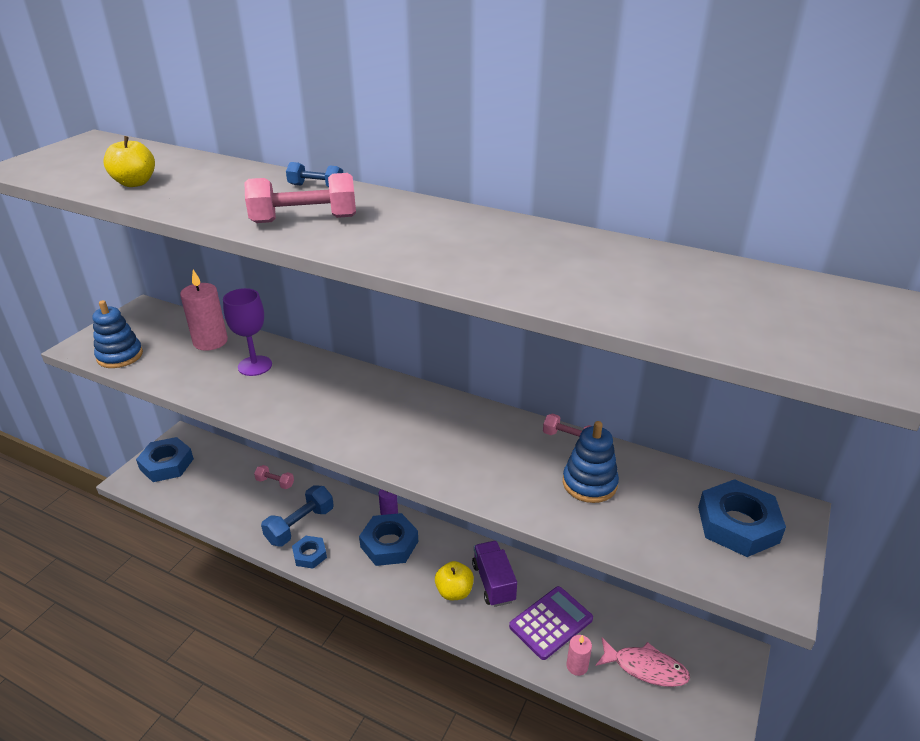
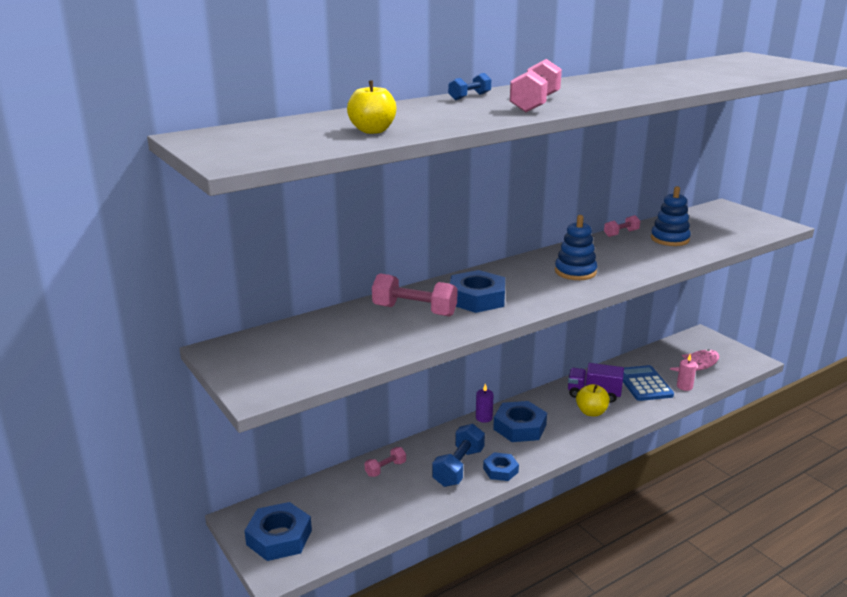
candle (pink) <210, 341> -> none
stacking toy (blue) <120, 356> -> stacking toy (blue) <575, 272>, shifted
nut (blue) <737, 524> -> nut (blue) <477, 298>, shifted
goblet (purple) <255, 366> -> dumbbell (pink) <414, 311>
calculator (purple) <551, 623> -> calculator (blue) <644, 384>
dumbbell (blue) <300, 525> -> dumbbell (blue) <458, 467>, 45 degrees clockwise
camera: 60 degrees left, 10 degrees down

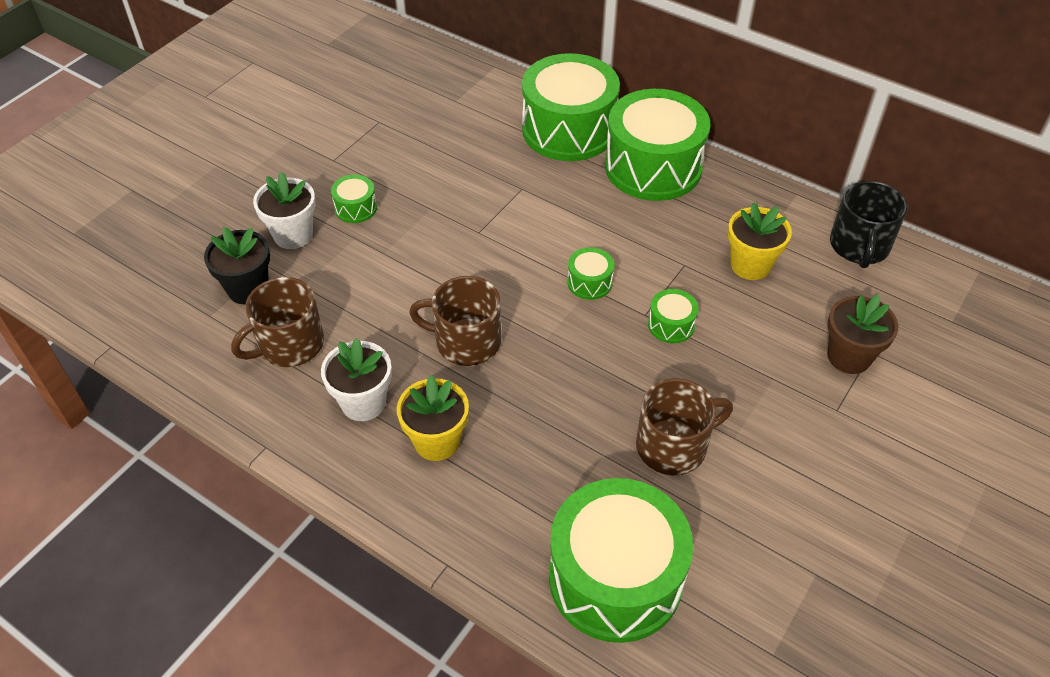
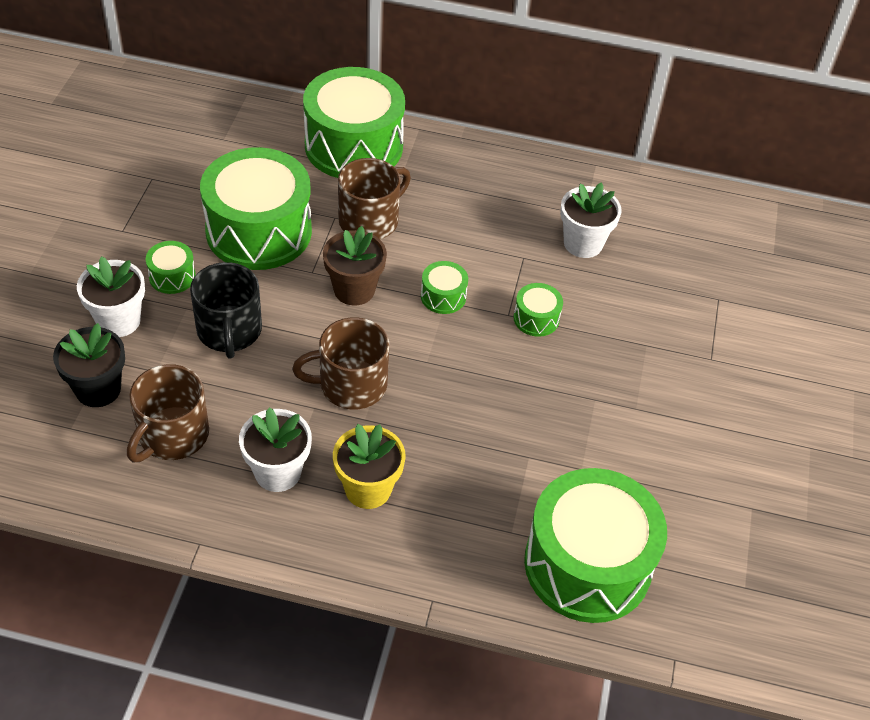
drum (green) <653, 167> -> drum (green) <259, 231>, shifted
mug (brown) <673, 446> -> mug (brown) <370, 220>, shifted
flower pot (brown) <849, 356> -> flower pot (brown) <354, 290>, shifted
mug (black) <859, 246> -> mug (black) <229, 331>, shifted
flower pot (yellow) <750, 265> -> flower pot (white) <583, 243>
camera: 25 degrees left, 0 degrees up

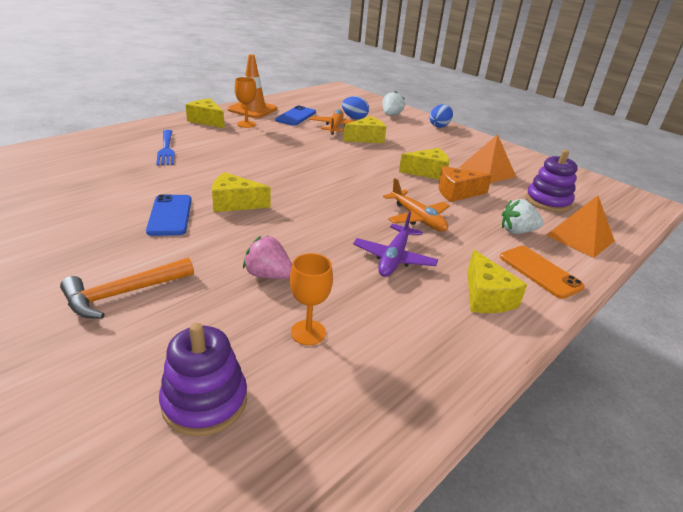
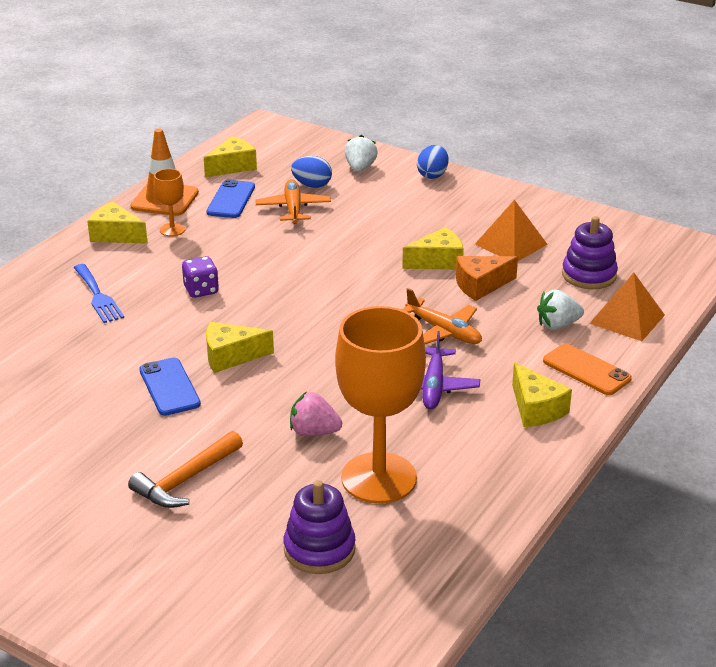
none -> dice (purple) <201, 290>
cheese (yellow) <366, 138> -> cheese (yellow) <233, 166>, shifted
goblet (orange) <308, 332> -> goblet (orange) <379, 478>, x2.24
camera: 10 degrees left, 0 degrees up

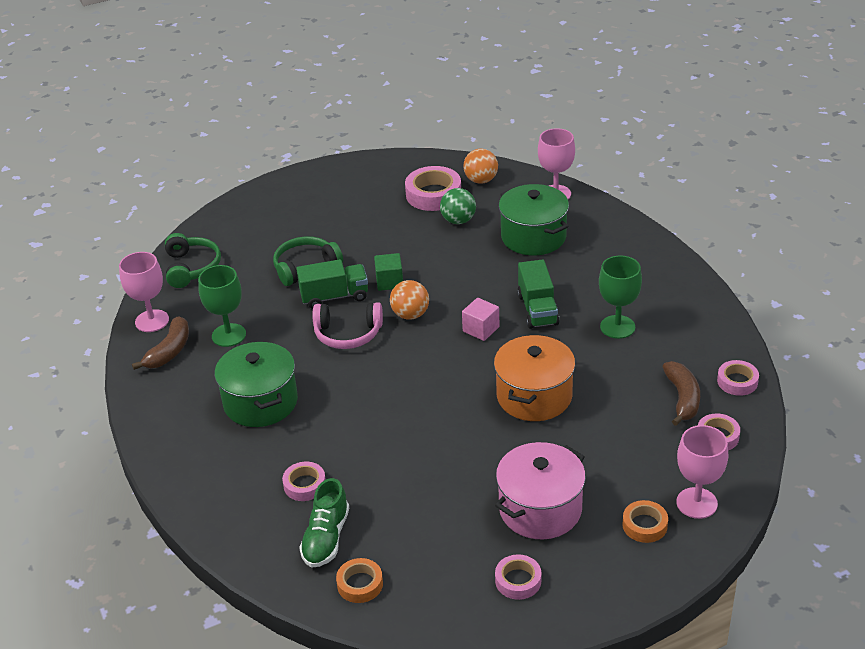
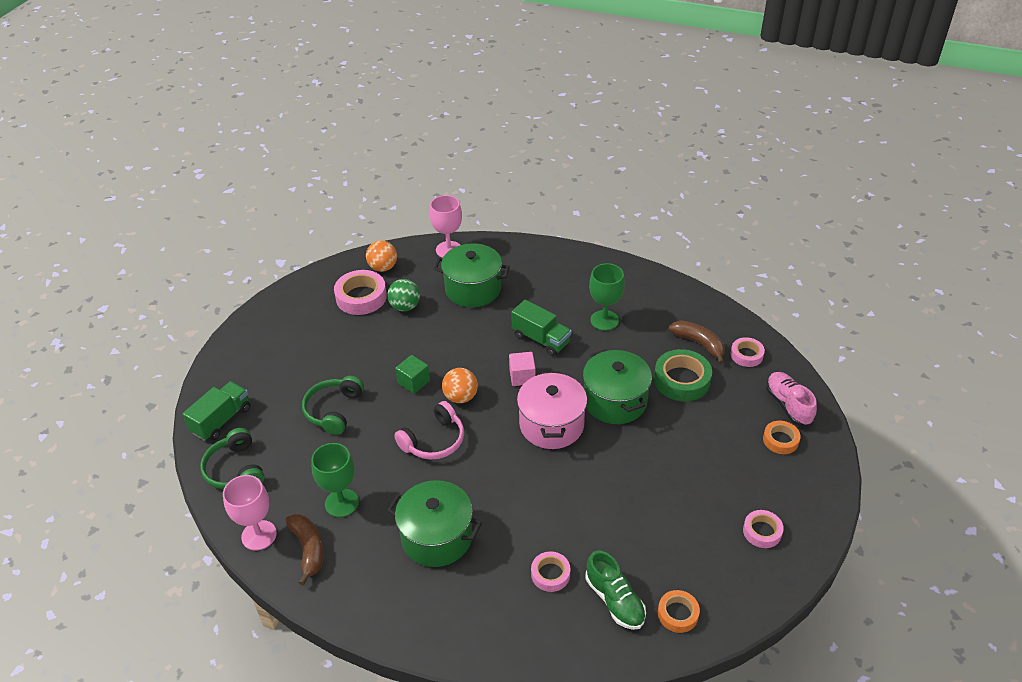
tape (pink) <737, 381> -> none
none -> tape (green) <682, 380>
truck (green) <334, 297> -> truck (green) <222, 420>, shifted
pot (pink) <540, 509> -> pot (pink) <551, 425>, shifted
goblet (pink) <696, 503> -> shoe (pink) <788, 405>
pot (orange) <534, 396> -> pot (green) <615, 401>
headphones (green) <191, 268> -> headphones (green) <235, 469>, 150 degrees counterclockwise
camera: 45 degrees left, 5 degrees up

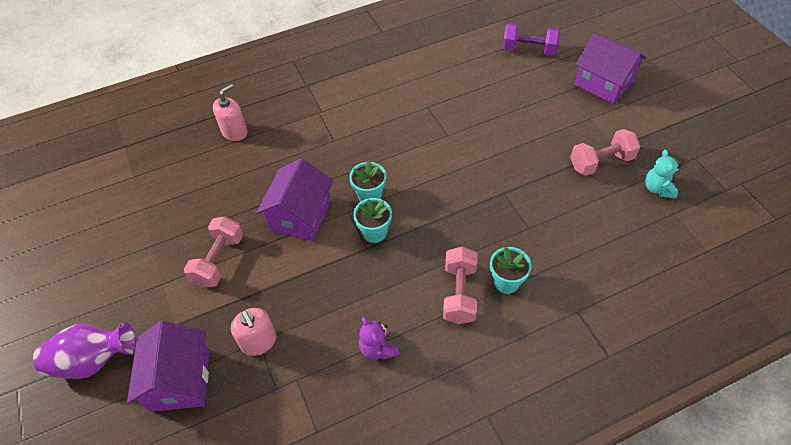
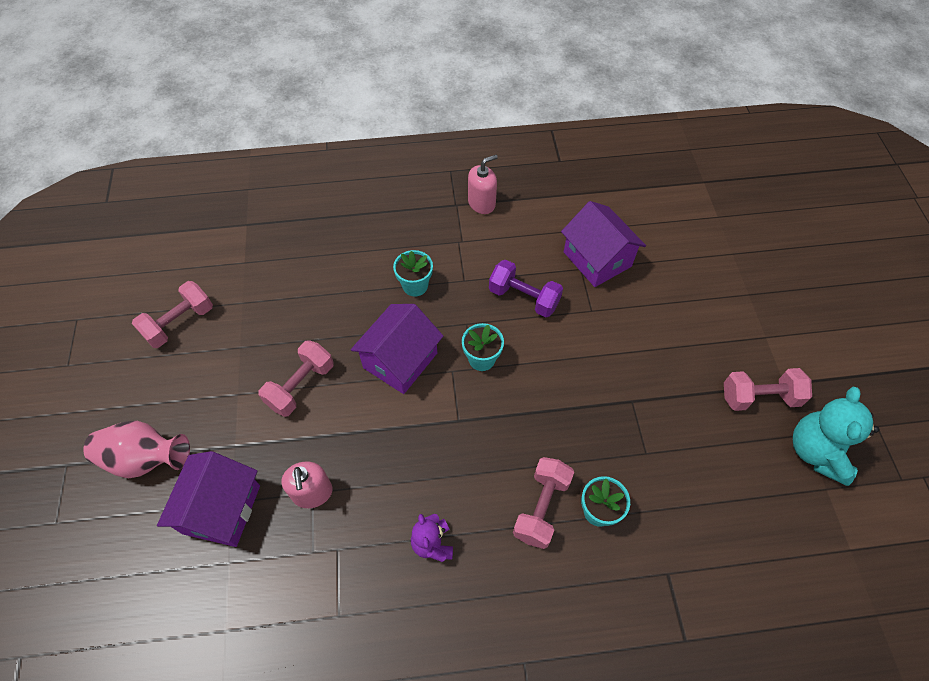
none -> dumbbell (pink) <180, 323>
soap dispenser (pink) <234, 132> -> soap dispenser (pink) <481, 203>, shifted
flower pot (turquoise) <374, 232> -> flower pot (turquoise) <415, 286>, shifted
dumbbell (purple) <529, 50> -> dumbbell (purple) <524, 298>, shifted
house (purple) <603, 83> -> house (purple) <597, 259>, shifted
vase (purple) <93, 360> -> vase (pink) <145, 458>
teddy bear (turquoise) <658, 188> -> teddy bear (turquoise) <816, 451>, x1.71
camera: 15 degrees right, 5 degrees up

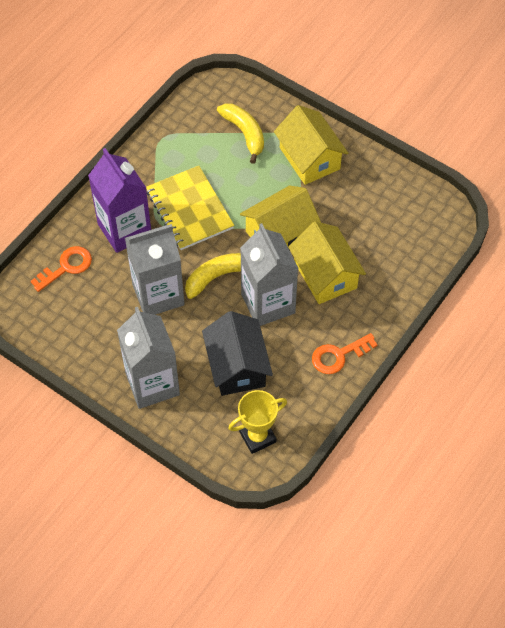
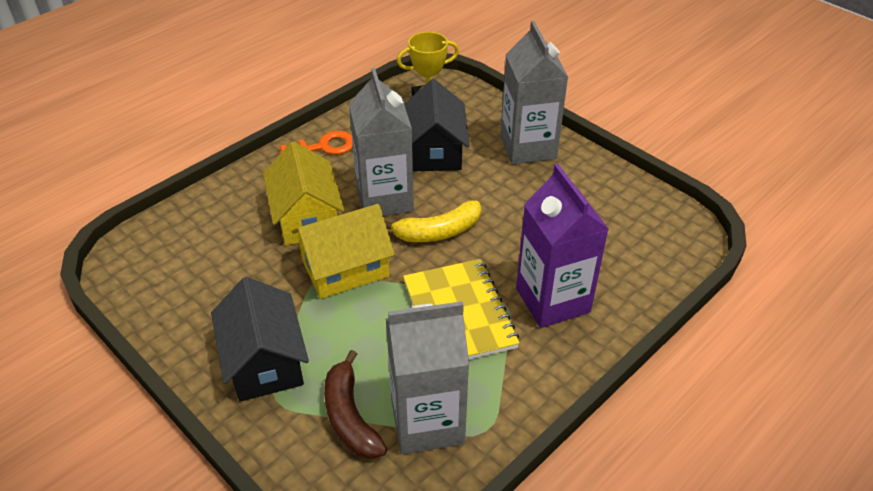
key (orange) <66, 267> -> none
carton (grey) <158, 294> -> carton (grey) <427, 422>, shifted
banana (yellow) <244, 134> -> banana (brown) <350, 416>
house (yellow) <309, 158> -> house (black) <264, 362>
camera: 170 degrees left, 15 degrees down

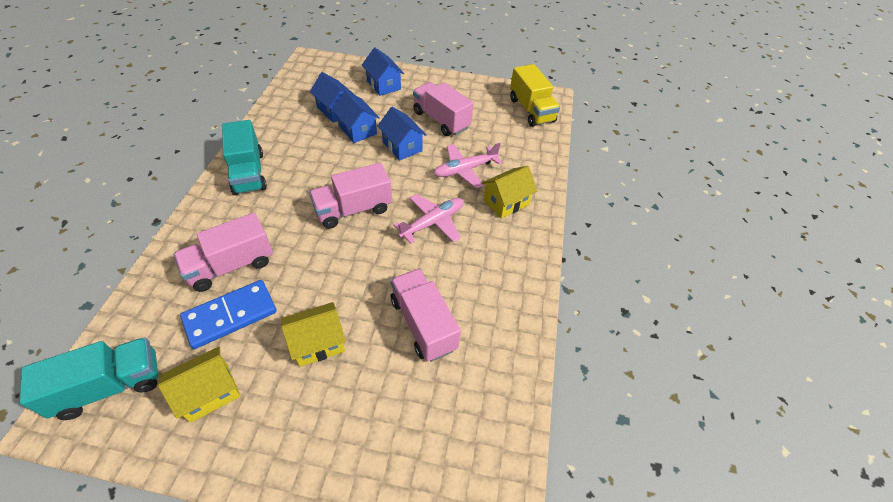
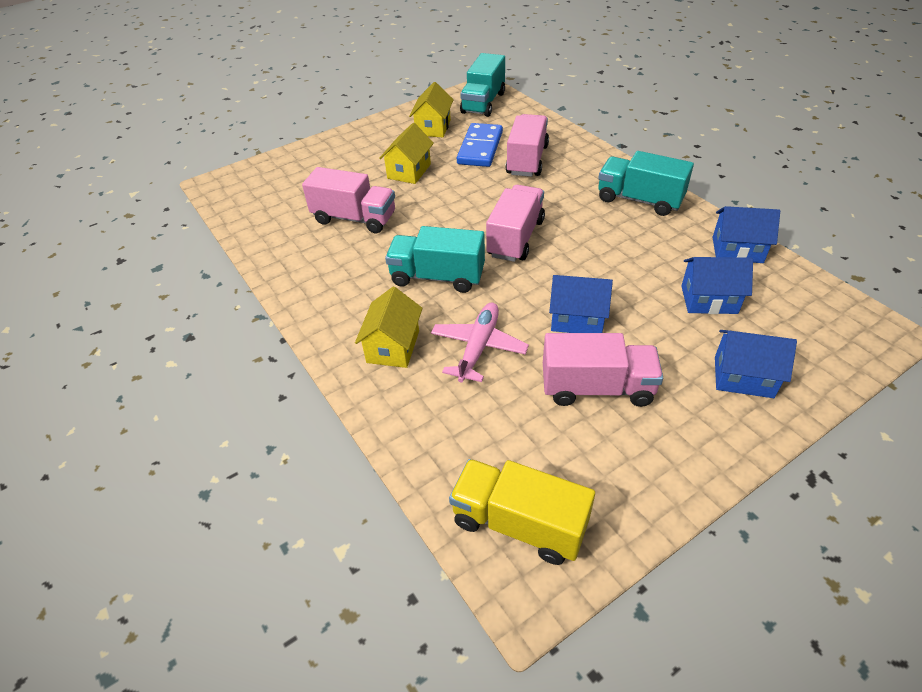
house (blue) <357, 130> -> house (blue) <737, 250>, shifted
plane (pink) <432, 223> -> truck (turquoise) <437, 277>
camera: 140 degrees right, 5 degrees down

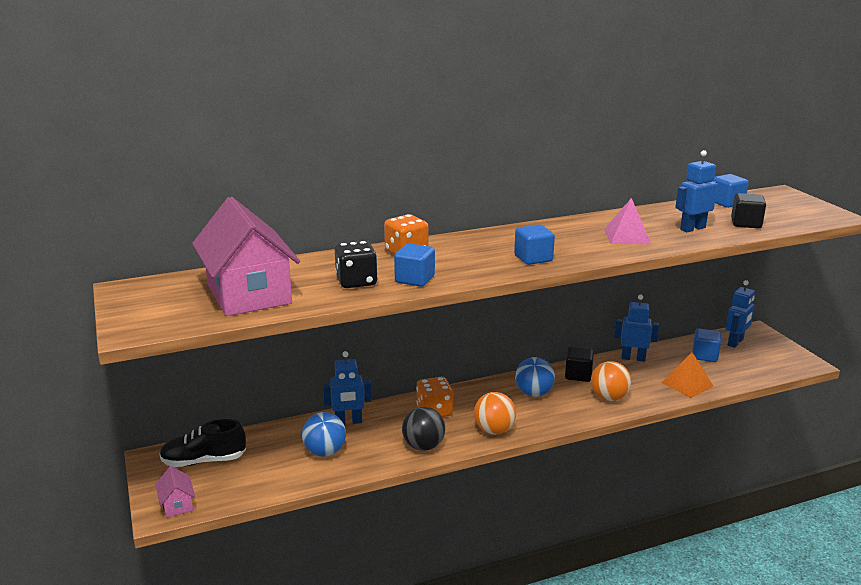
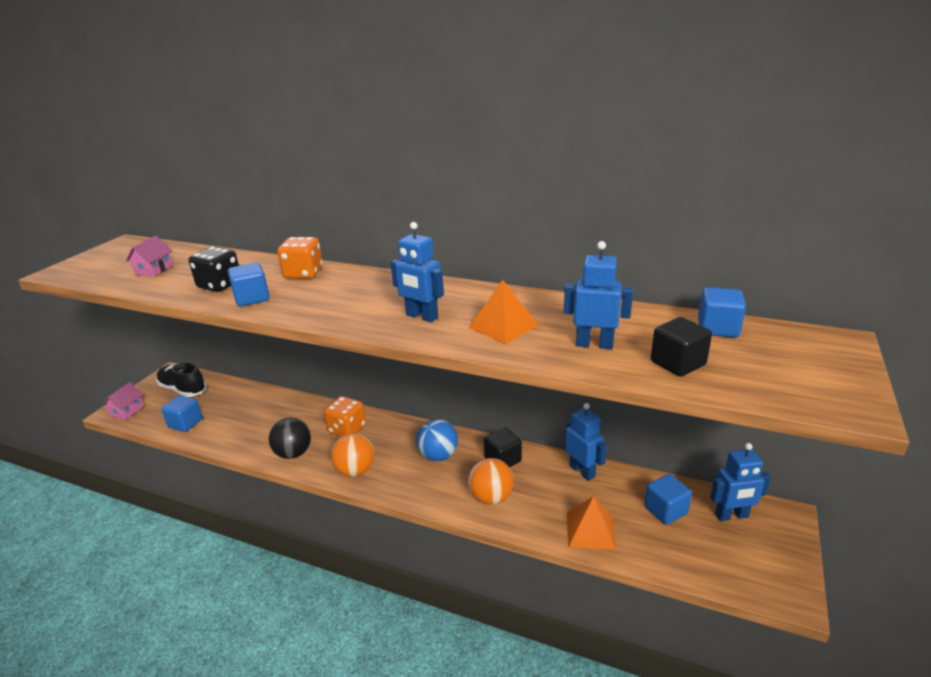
ball (blue) <325, 452> -> none
robot (blue) <348, 422> -> robot (blue) <421, 317>, shifted
cube (blue) <533, 258> -> cube (blue) <185, 423>, shifted
pyramid (pink) <627, 236> -> pyramid (orange) <503, 326>
house (pink) <249, 294> -> house (pink) <154, 270>, x0.41
camera: 45 degrees right, 5 degrees up

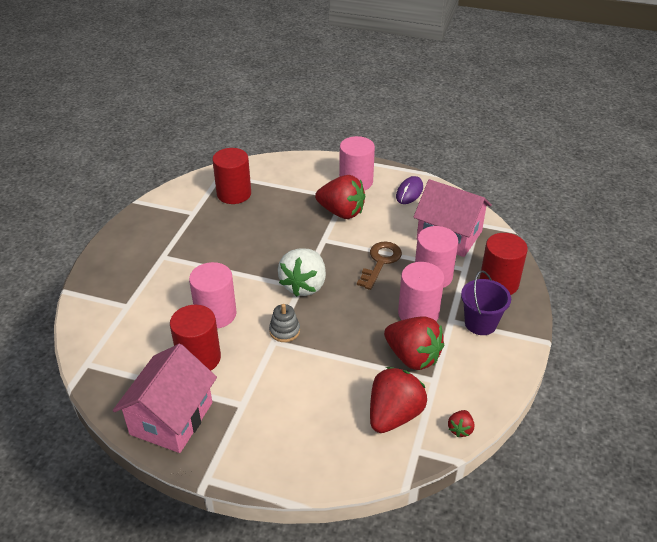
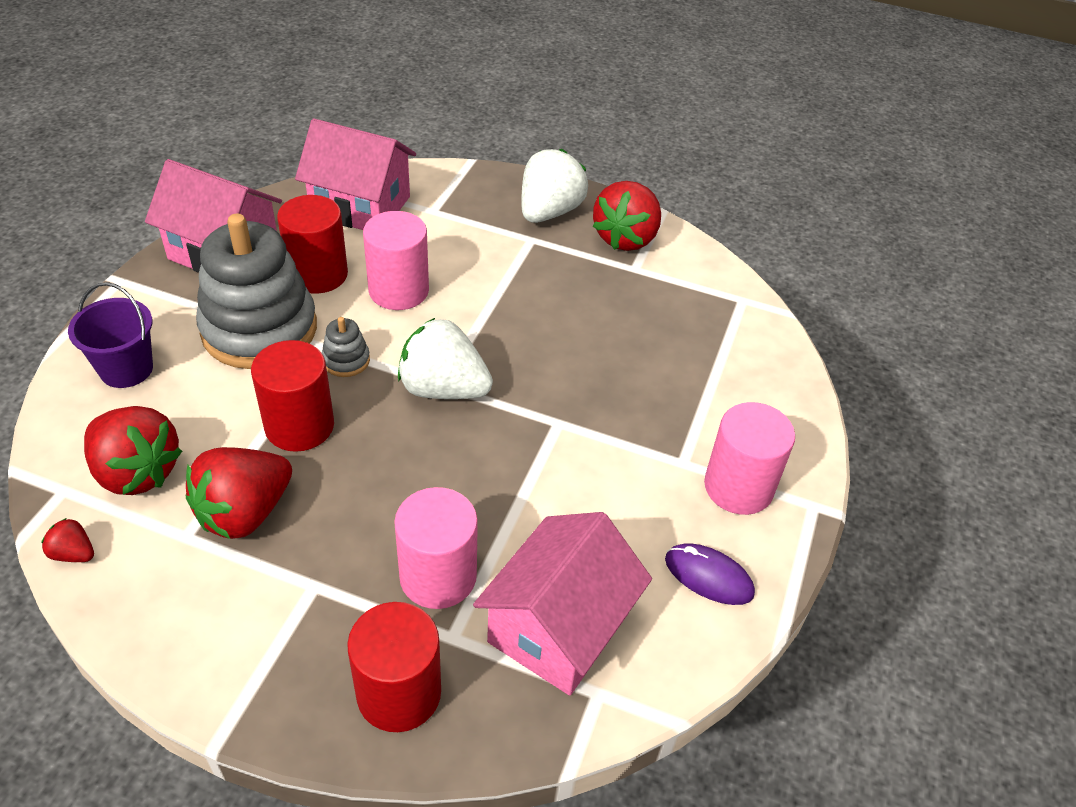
key (brown) <380, 262> -> none
cylinder (pink) <418, 313> -> none
none -> stacking toy (grey) <259, 329>
none -> house (pink) <360, 206>
none -> strawberry (white) <549, 212>
cylinder (red) <234, 194> -> cylinder (red) <299, 426>, shifted
strawberry (red) <341, 212> -> strawberry (red) <626, 238>, shifted
bucket (purple) <480, 323> -> bucket (purple) <126, 369>, shifted
camera: 90 degrees right, 5 degrees up

